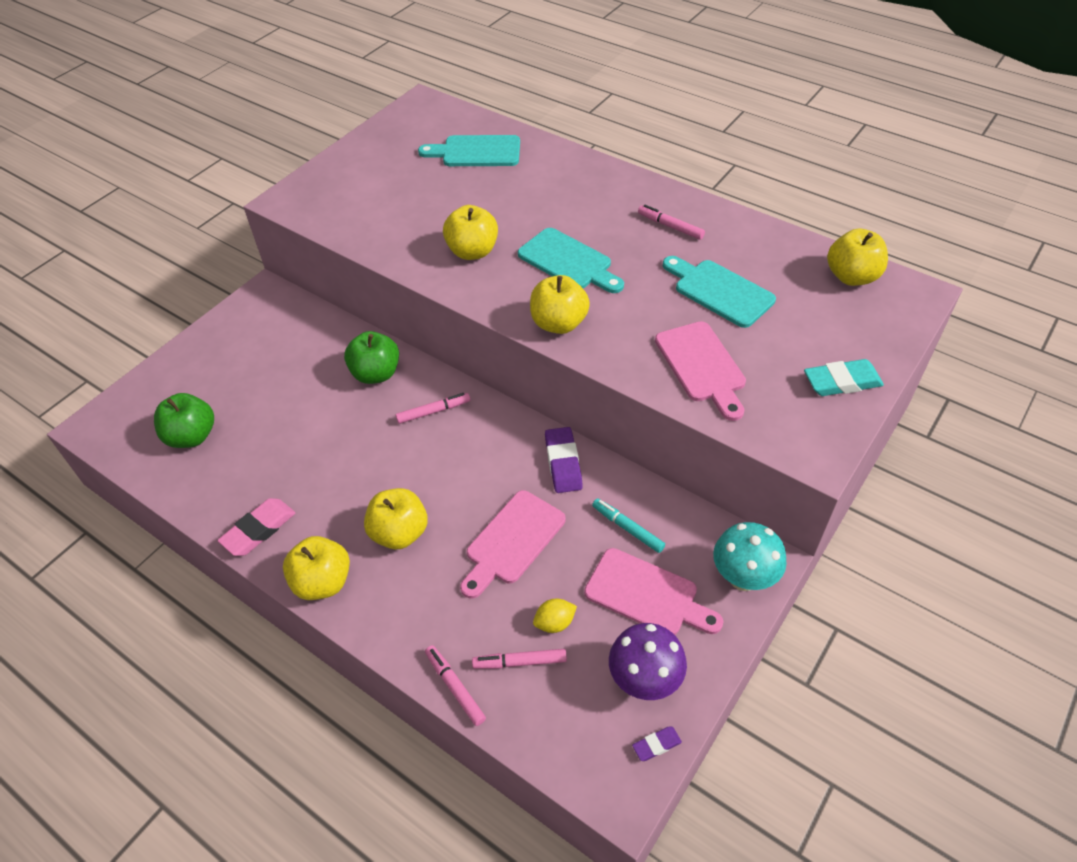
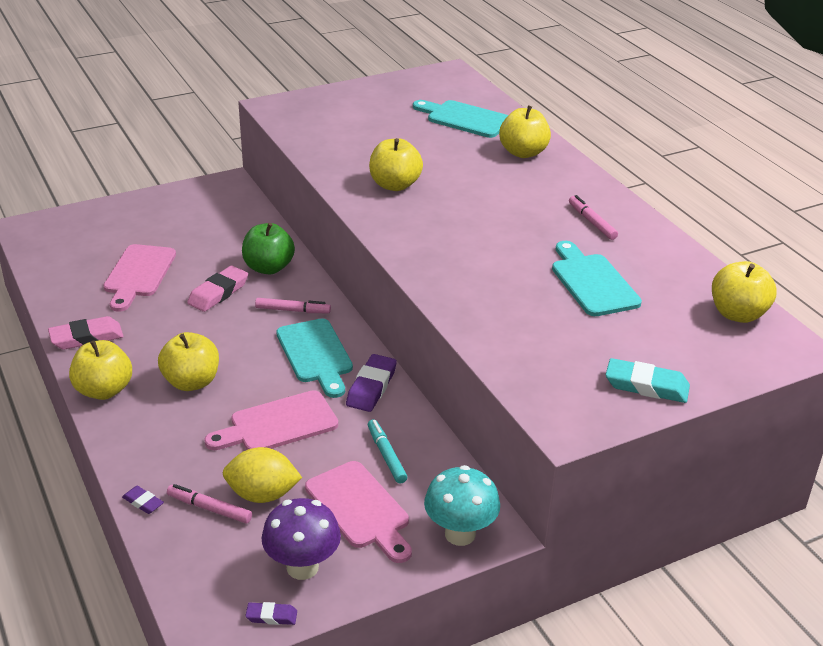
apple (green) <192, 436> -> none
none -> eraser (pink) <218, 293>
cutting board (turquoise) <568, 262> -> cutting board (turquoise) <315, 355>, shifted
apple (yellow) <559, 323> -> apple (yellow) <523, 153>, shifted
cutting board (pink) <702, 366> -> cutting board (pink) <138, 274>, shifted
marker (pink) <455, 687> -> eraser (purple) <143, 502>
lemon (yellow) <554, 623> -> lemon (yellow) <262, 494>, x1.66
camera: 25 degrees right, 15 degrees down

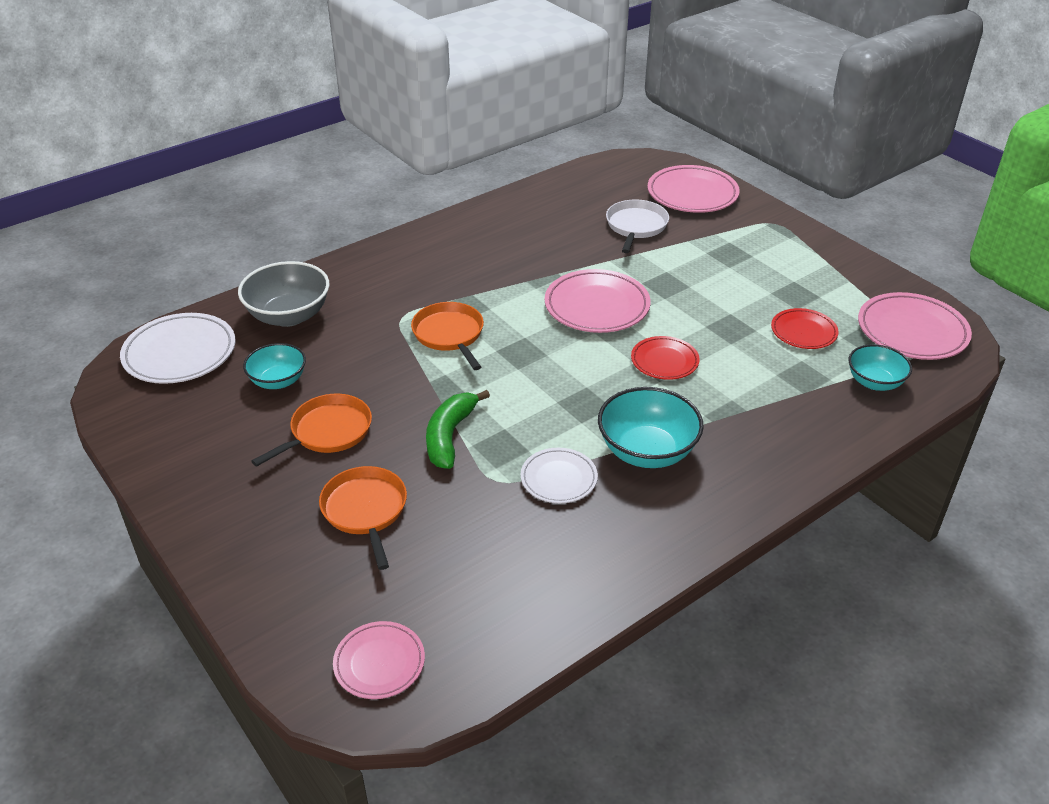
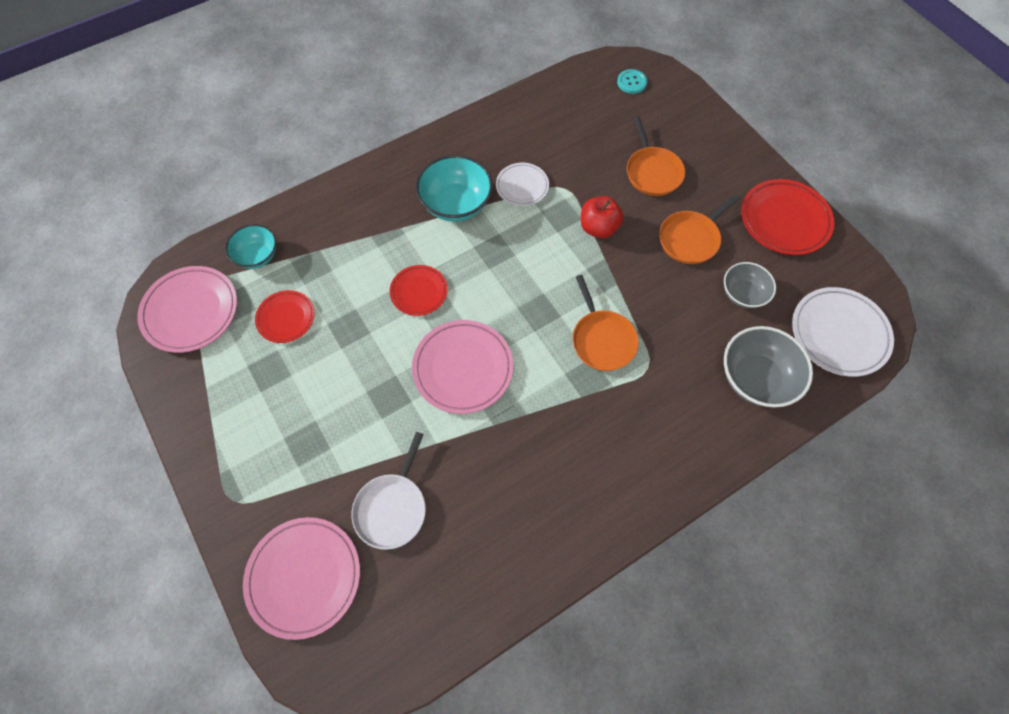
none -> plate (red) <784, 220>
plate (pink) <379, 663> -> button (turquoise) <631, 82>
banana (green) <450, 436> -> apple (red) <598, 228>
bowl (turquoise) <278, 381> -> bowl (grey) <742, 294>
camera: 175 degrees left, 25 degrees up

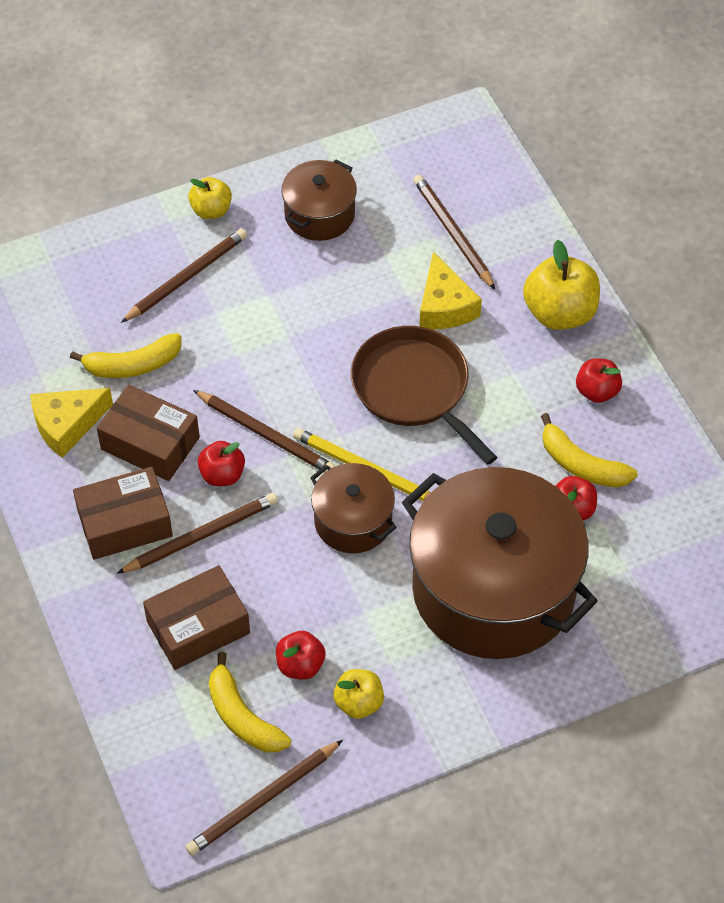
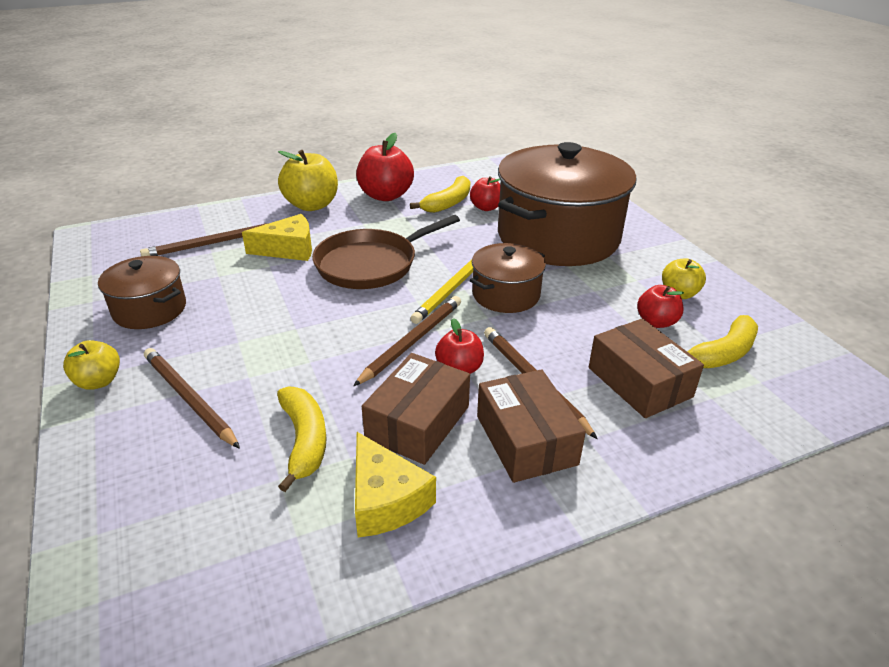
pencil (brown) <263, 800> -> none
apple (red) <597, 391> -> apple (red) <385, 196>, x1.71
camera: 90 degrees left, 20 degrees down

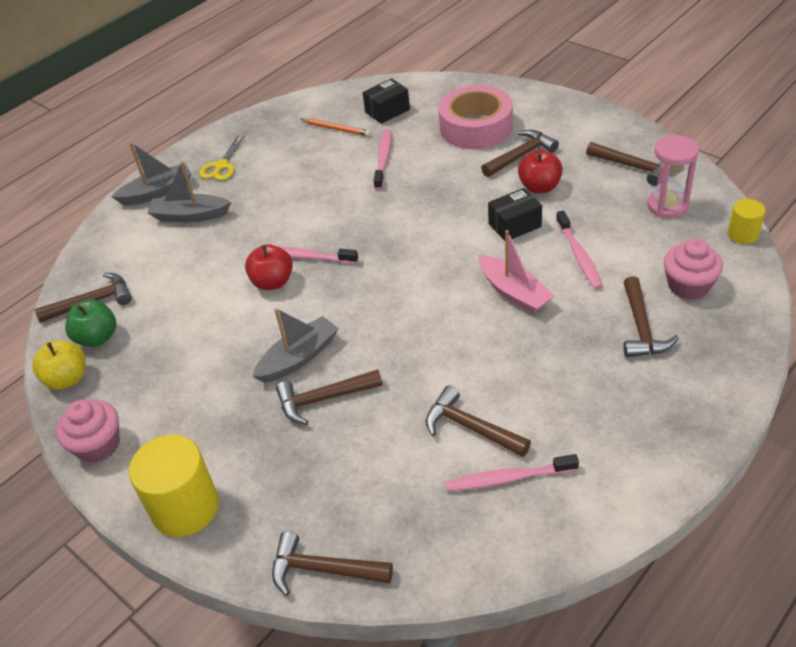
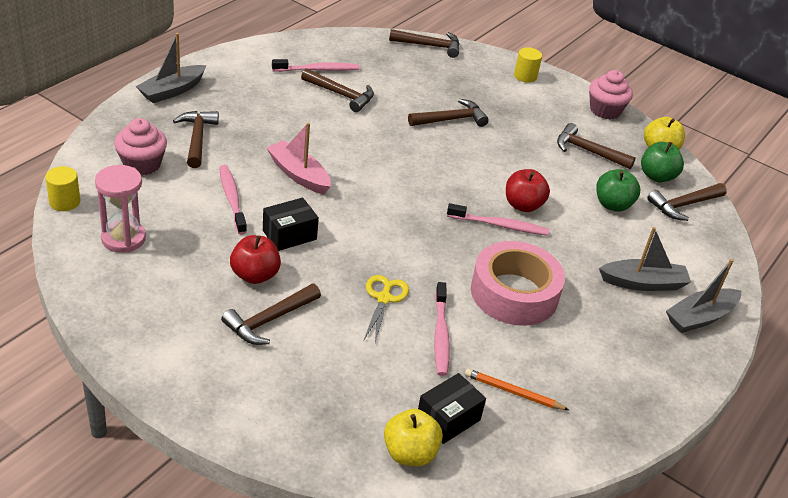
none -> apple (yellow) <410, 453>
none -> apple (green) <612, 205>
scissors (yellow) <221, 166> -> scissors (yellow) <384, 298>, shifted
boat (grey) <298, 357> -> boat (grey) <172, 91>, shifted
tape (pink) <476, 127> -> tape (pink) <514, 293>, shifted
hammer (brown) <633, 167> -> hammer (brown) <588, 151>, shifted
cylinder (yellow) <185, 508> -> cylinder (yellow) <525, 76>, x0.53
camera: 165 degrees right, 5 degrees down

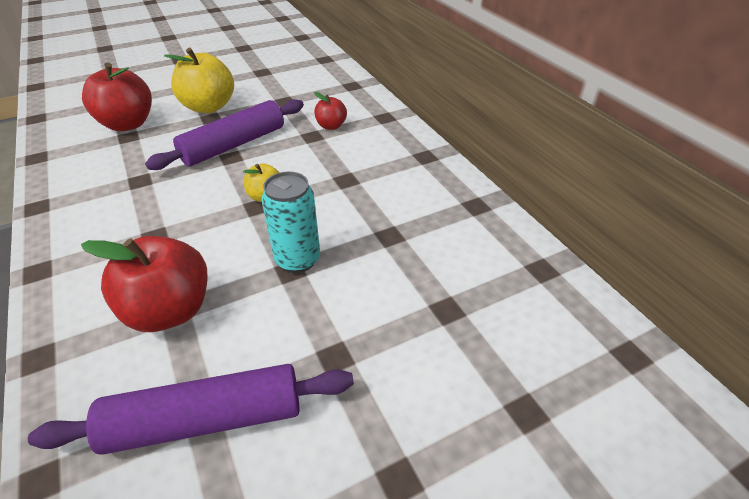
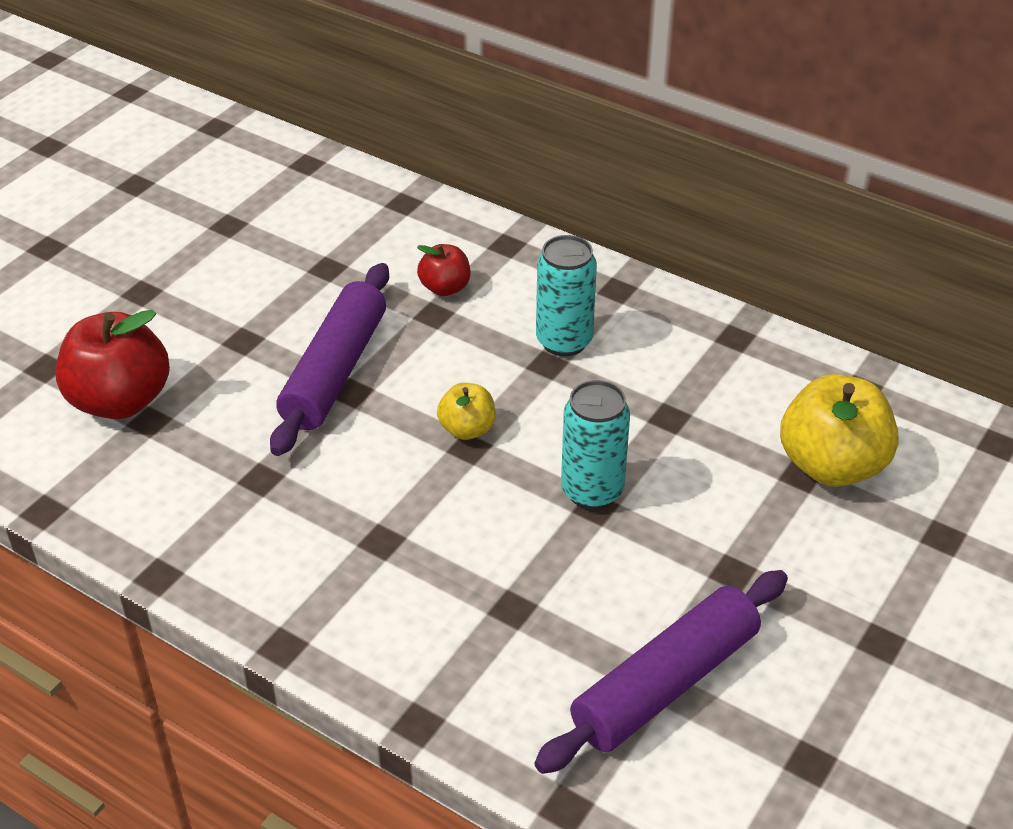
apple (red) <170, 310> -> none
none -> can (turquoise) <564, 341>
apple (yellow) <209, 107> -> apple (yellow) <831, 465>, shifted
camera: 30 degrees left, 0 degrees up

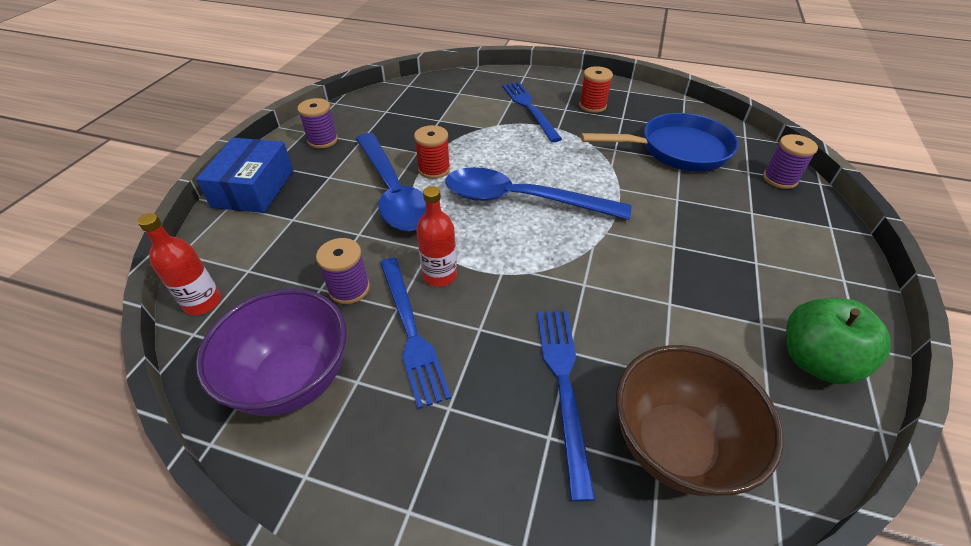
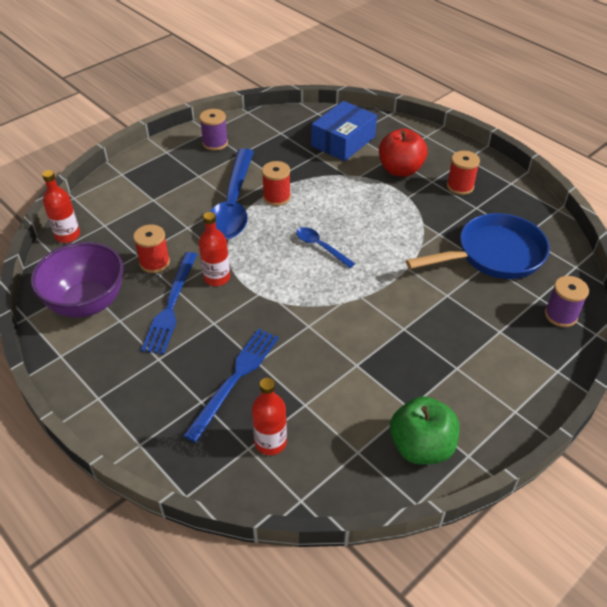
box (blue) <254, 188> -> box (blue) <343, 141>, shifted
fork (blue) <529, 108> -> apple (red) <400, 170>
bowl (brown) <674, 445> -> bottle (red) <270, 442>
spool (purple) <349, 289> -> spool (red) <154, 262>
pan (blue) <677, 150> -> pan (blue) <494, 255>, 45 degrees counterclockwise
spoon (blue) <521, 200> -> spoon (blue) <320, 247>, x0.46
camera: 30 degrees right, 0 degrees up

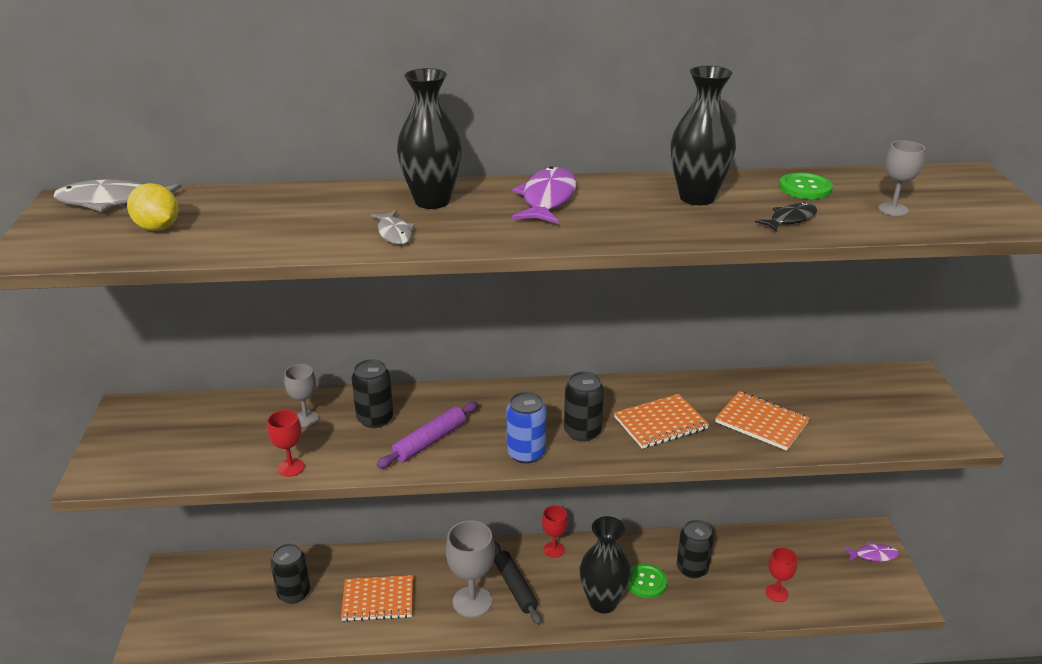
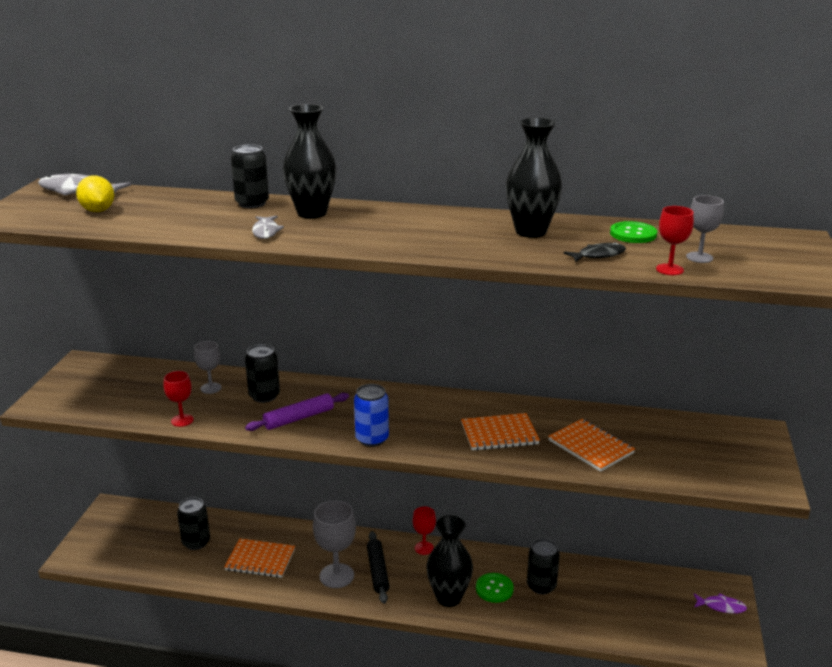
fish (purple) <547, 199> -> none
can (black) <582, 432> -> can (black) <252, 203>, shifted
goblet (red) <776, 593> -> goblet (red) <669, 269>, shifted
camera: 15 degrees right, 5 degrees down

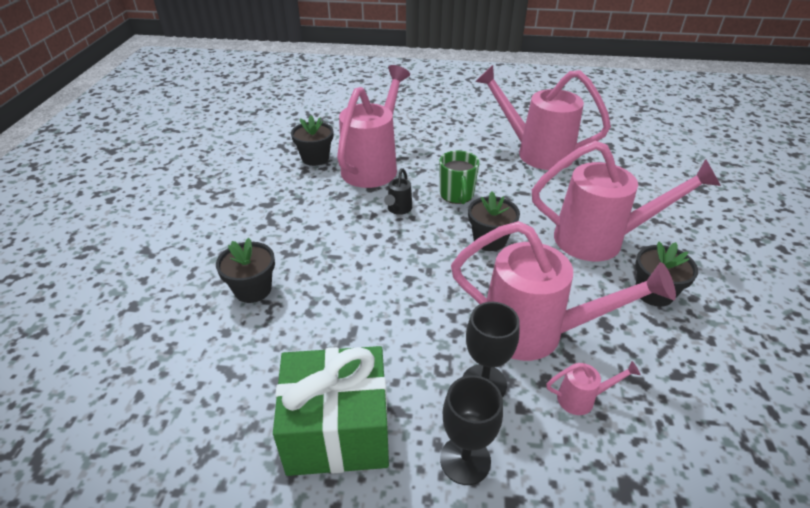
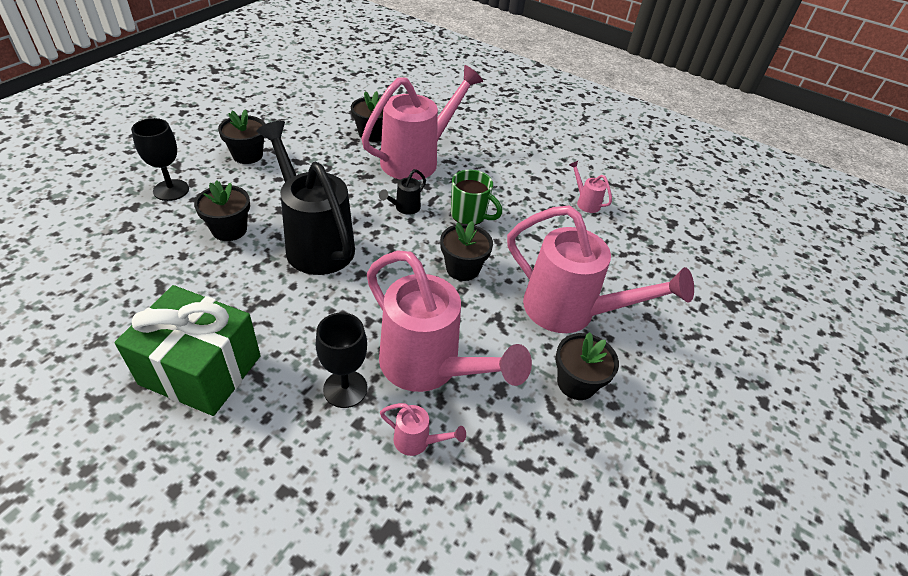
none -> flower pot (black) <247, 155>
none -> watering can (black) <315, 242>
goblet (black) <465, 460> -> goblet (black) <171, 190>, shifted
mug (green) <457, 195> -> mug (green) <469, 215>, 75 degrees counterclockwise
watering can (pink) <535, 152> -> watering can (pink) <585, 202>, x0.41
camera: 20 degrees right, 5 degrees up

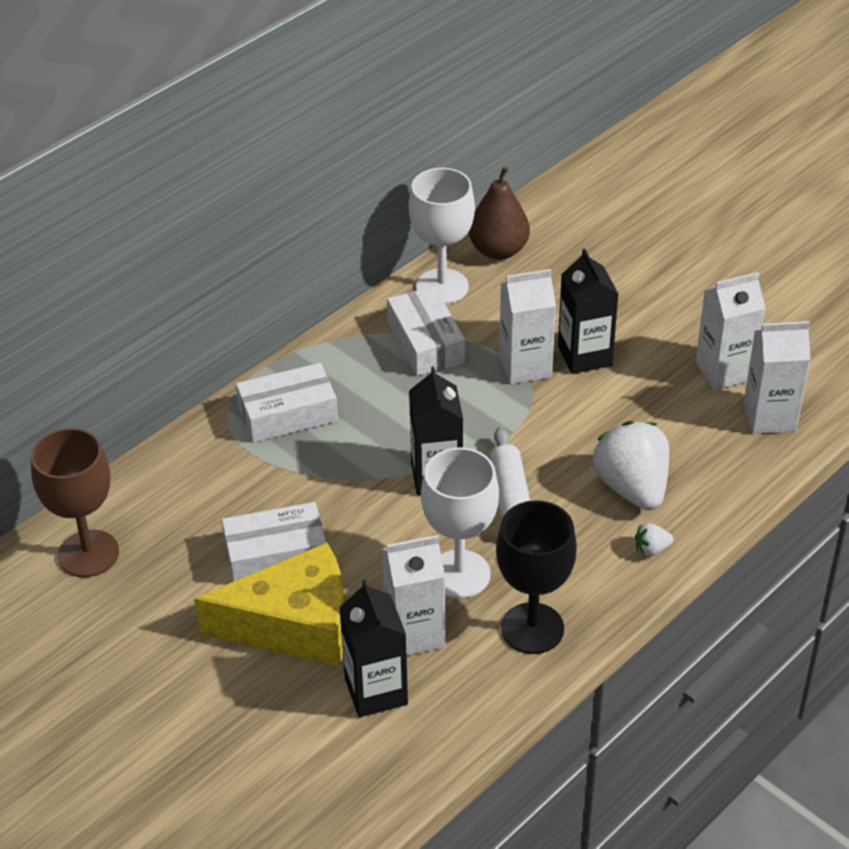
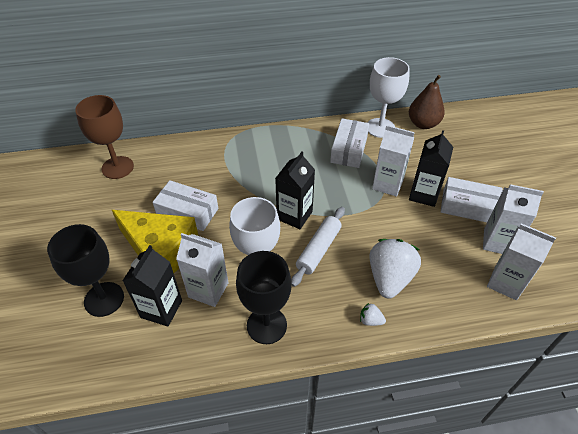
none -> goblet (black) <104, 299>
box (white) <288, 414> -> box (white) <468, 206>, shifted
camera: 35 degrees right, 5 degrees up

